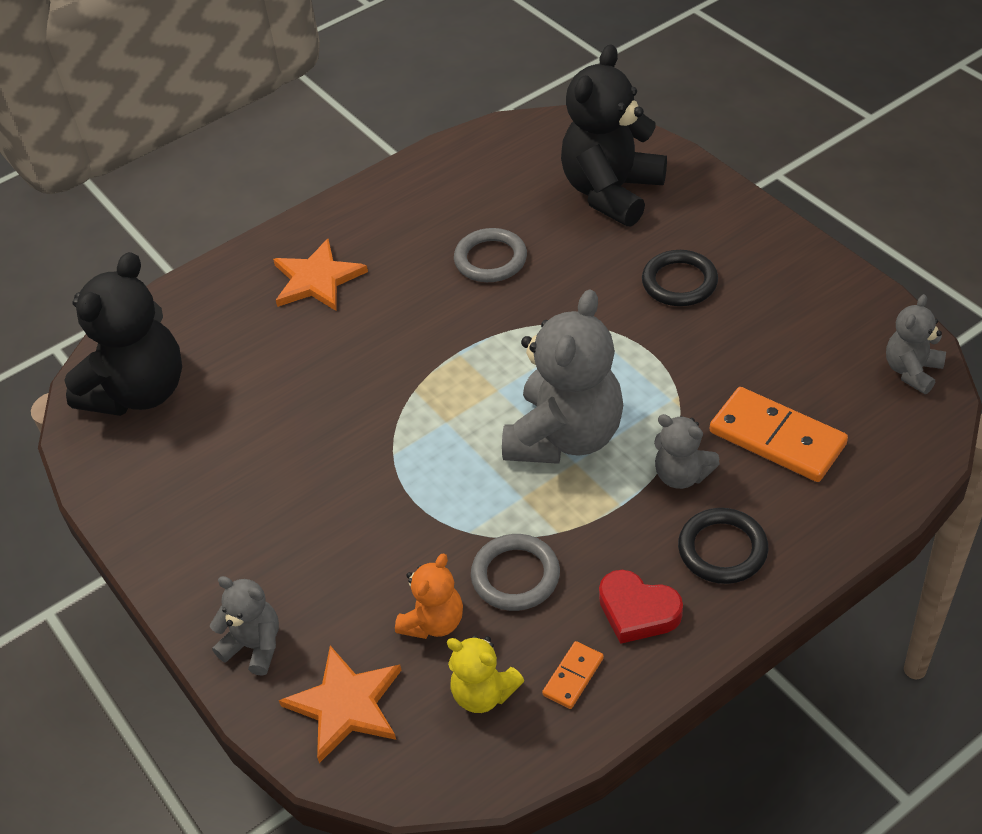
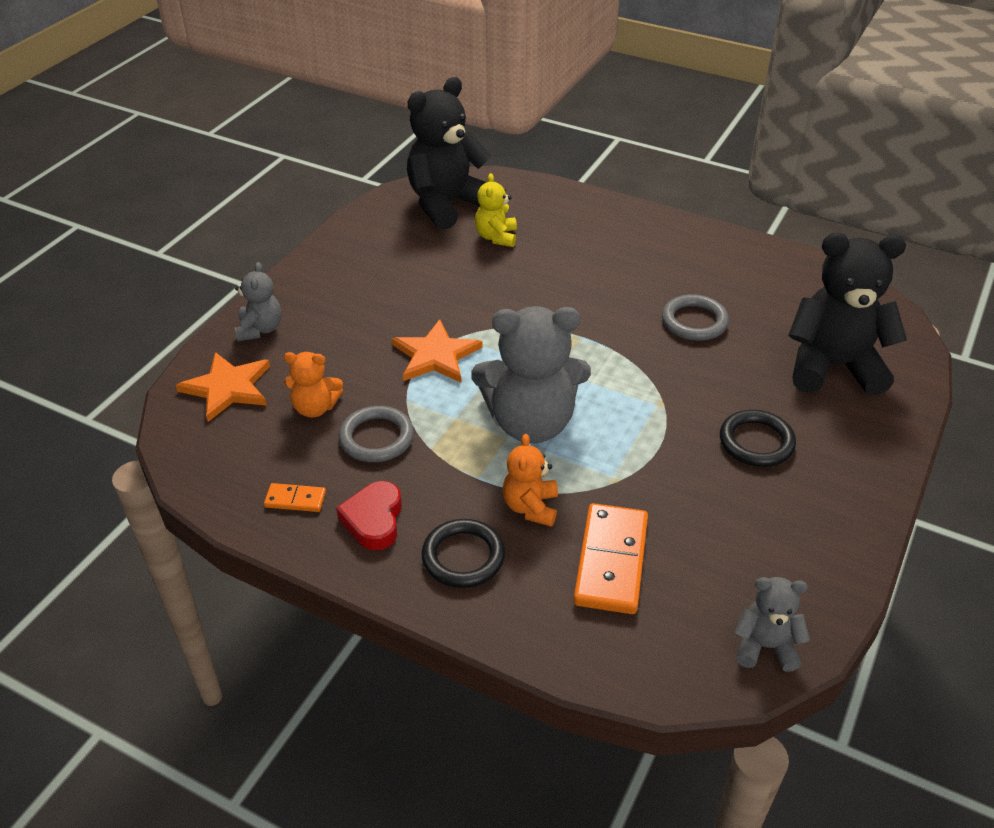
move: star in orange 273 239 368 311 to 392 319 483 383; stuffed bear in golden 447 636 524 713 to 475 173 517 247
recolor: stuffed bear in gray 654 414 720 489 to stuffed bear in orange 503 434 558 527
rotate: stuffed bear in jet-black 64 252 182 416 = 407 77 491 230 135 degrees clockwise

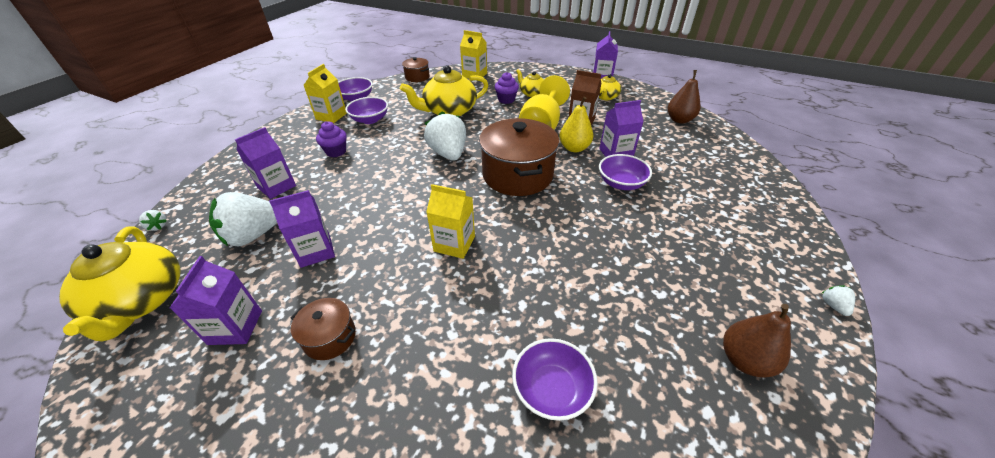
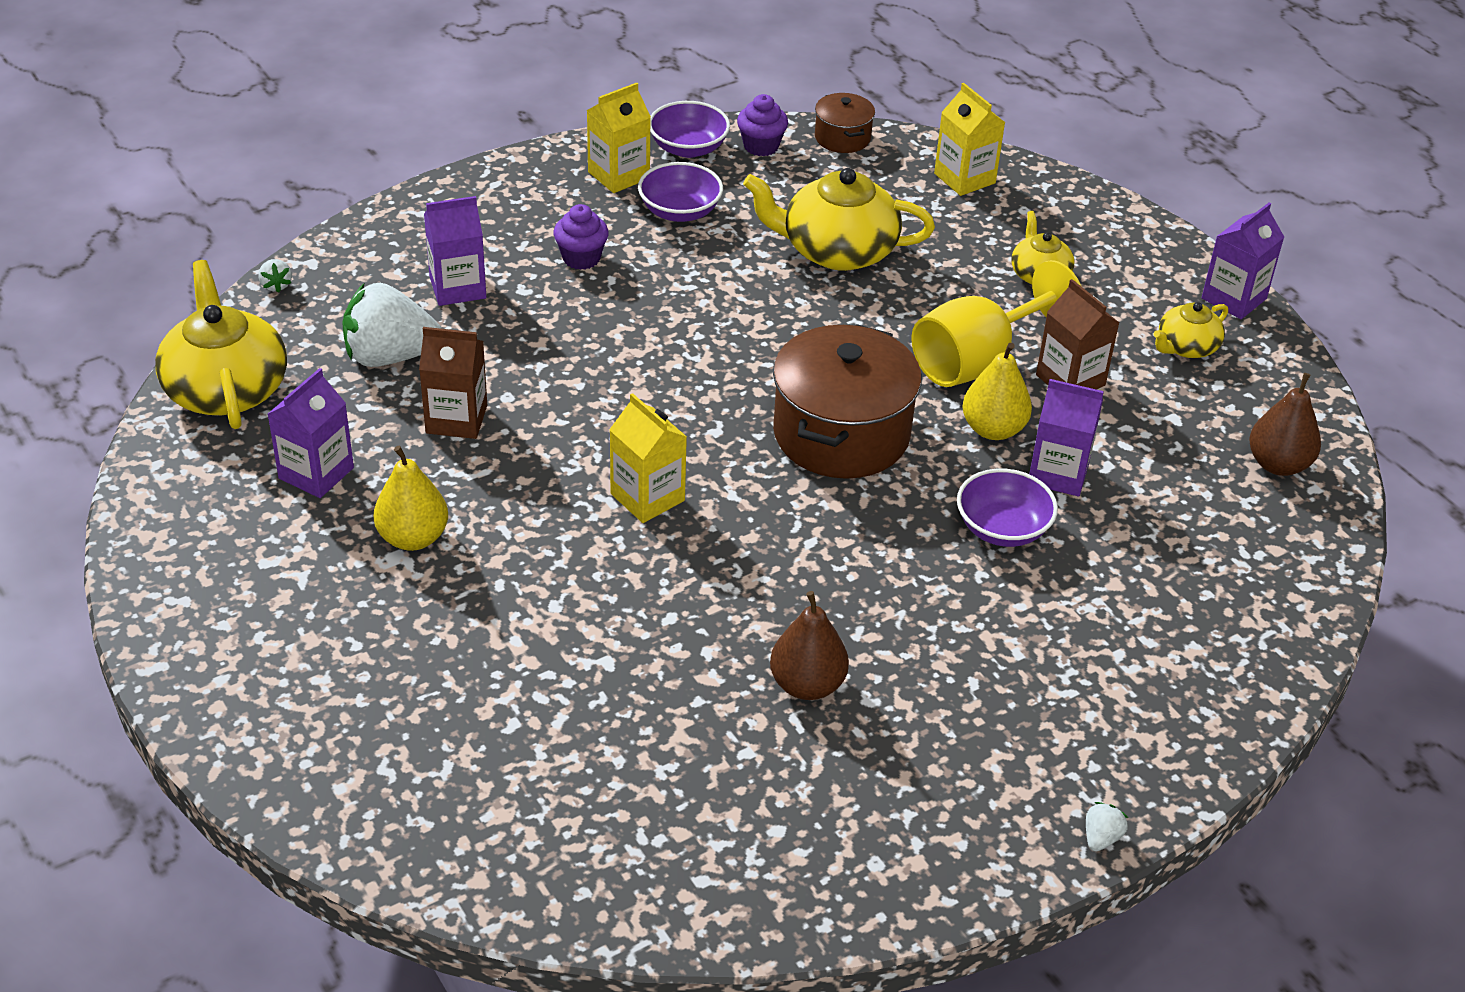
delete: strawberry in white 424 111 466 161; bowl in violet 512 338 598 421
move: fairy cake in violet 495 72 519 104 to 737 94 788 156; pear fruit in russet 723 304 791 378 to 770 591 849 700
replace: pot in russet 291 298 356 360 to pear fruit in golden 374 446 448 551
recolor: milk carton in violet 269 190 335 268 to milk carton in russet 419 327 487 439
rotate: teapot in golden 59 226 181 342 = 155 260 287 429 150 degrees clockwise

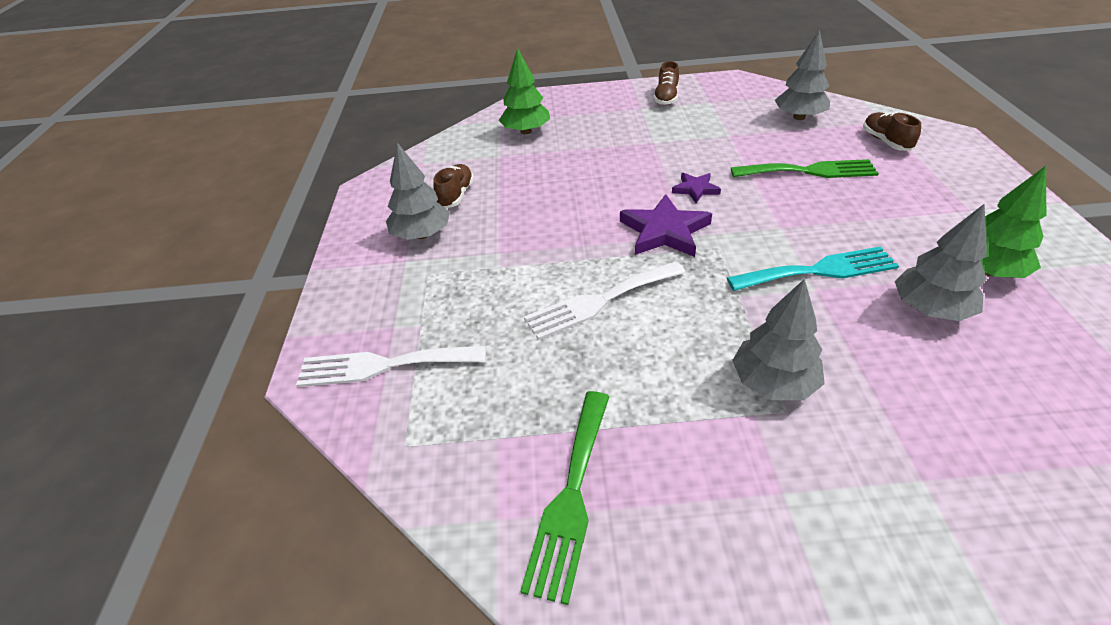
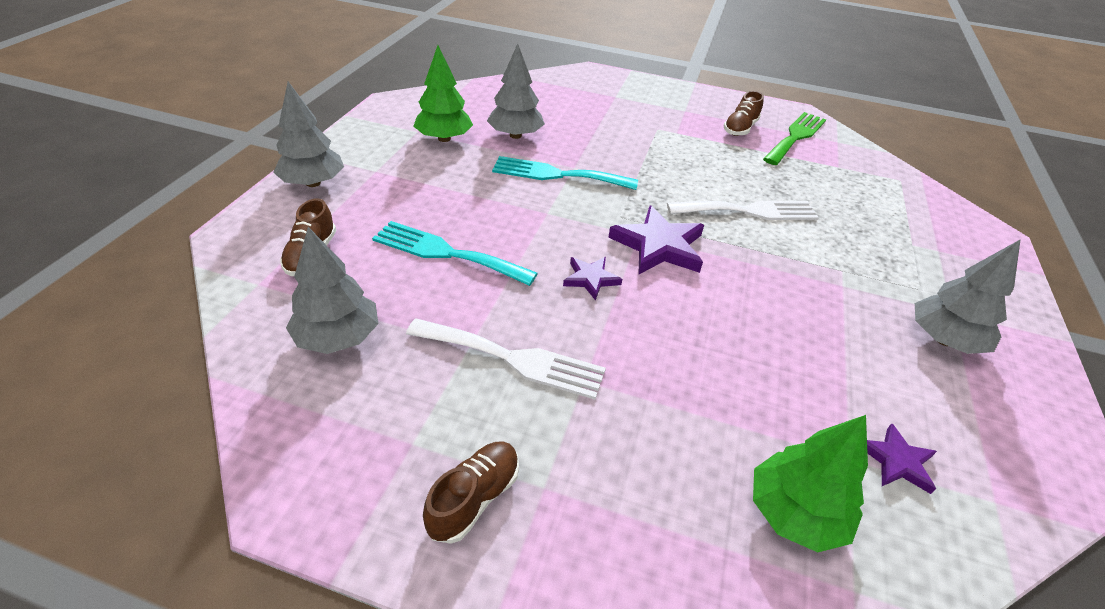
insert: star in violet 867 423 937 494
move: fork in white 296 346 486 387 to 406 318 606 399; sneaker in russet 433 164 474 208 to 724 91 764 136; tree in gray 732 279 825 400 to 273 82 344 187
recolor: fork in green 731 159 879 178 to fork in aqua 372 221 538 286

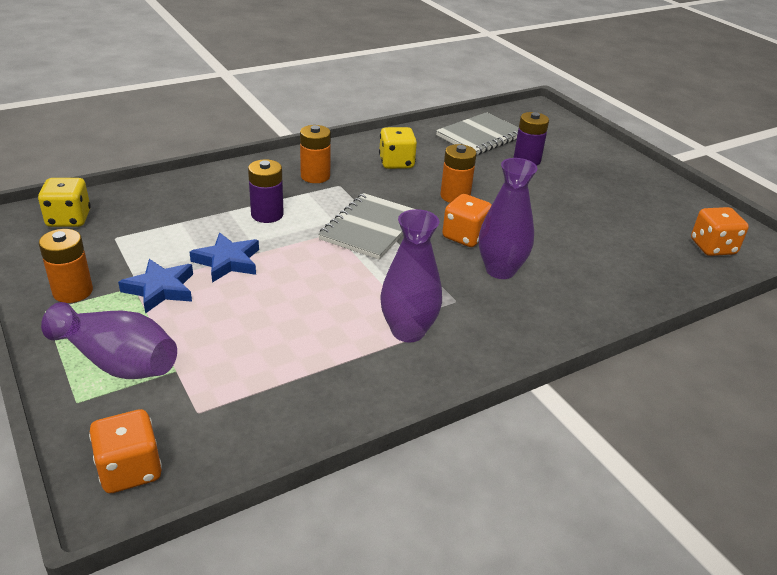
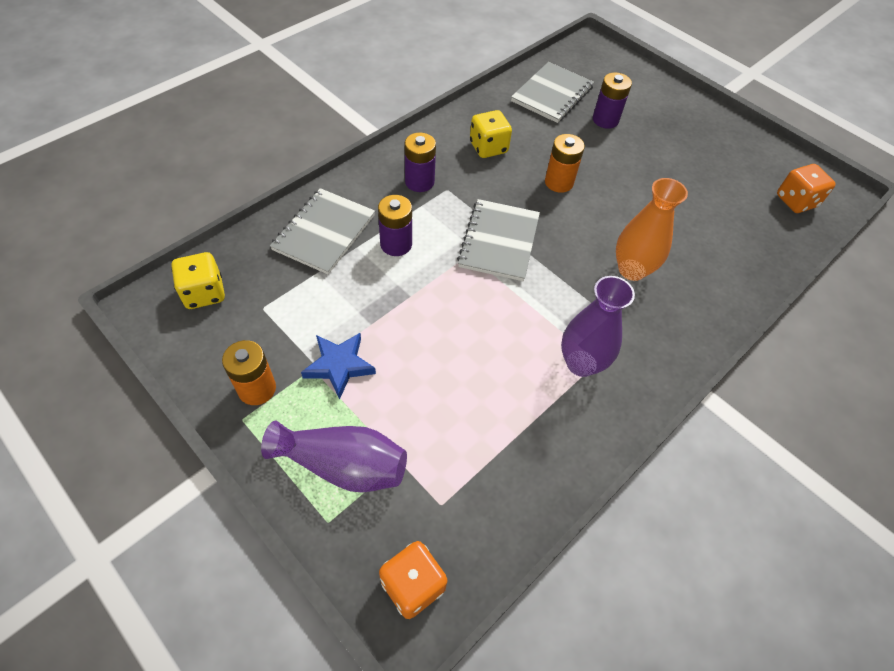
delete: star in blue 189 233 259 283; dice in orange 442 194 492 247
insert: notebook in gray 270 188 375 275
recolor: power cell in orange 300 125 331 183 to power cell in violet 404 133 436 192; flower vase in violet 479 158 538 279 to flower vase in orange 616 178 688 281

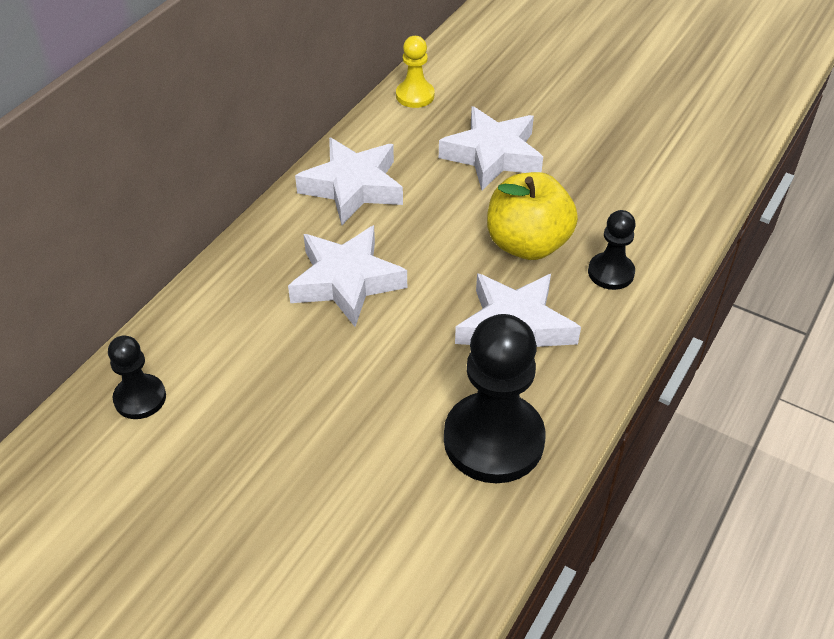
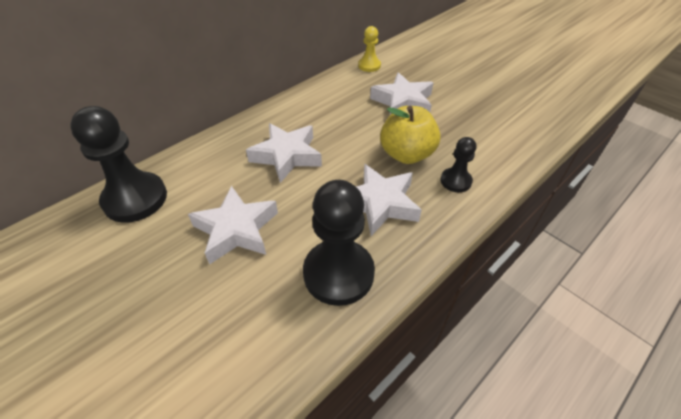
move: star in white 295 137 403 225 to 188 186 278 265
resize: chess pawn in jet-black 108 336 166 419 = 70 106 167 223 x1.90

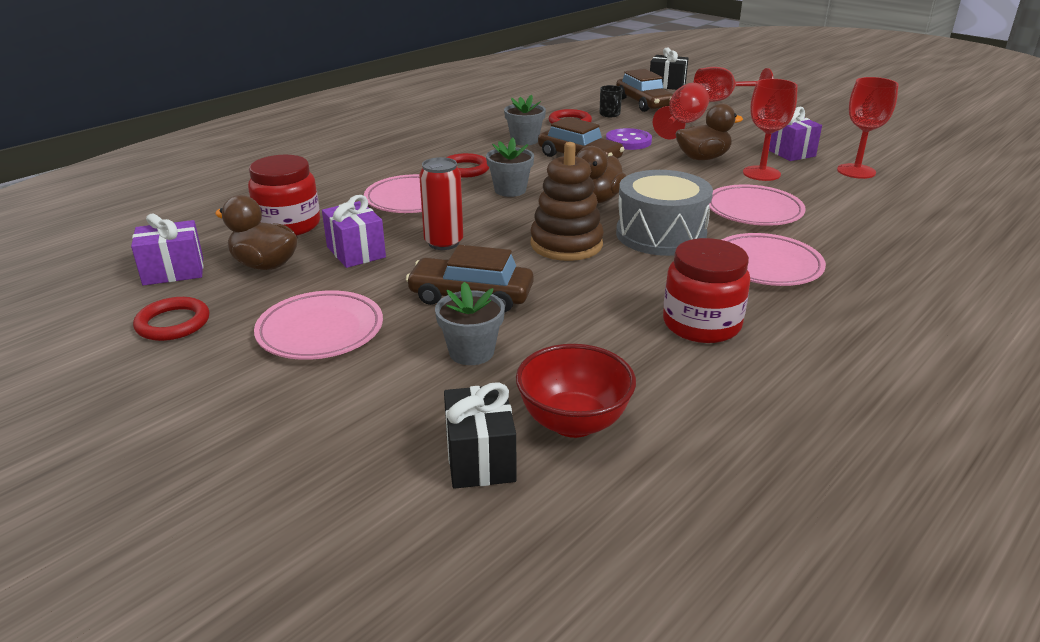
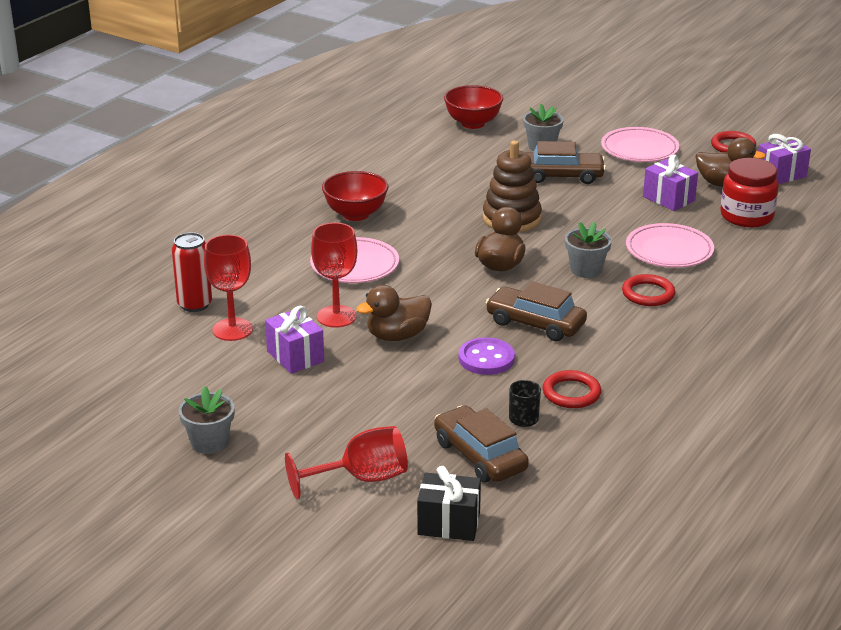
delete: present in jet-black 444 382 516 489; drum in gray 616 170 713 256; wine glass in scarlet 653 83 709 139; preserve jar in scarlet 663 238 750 343
move: tin in scarlet 419 157 463 250 to 172 232 212 312; potted plant in gray 504 95 546 146 to 179 386 235 454
replace: flat dish in rose-pink 722 233 826 286 to bowl in scarlet 322 171 389 221

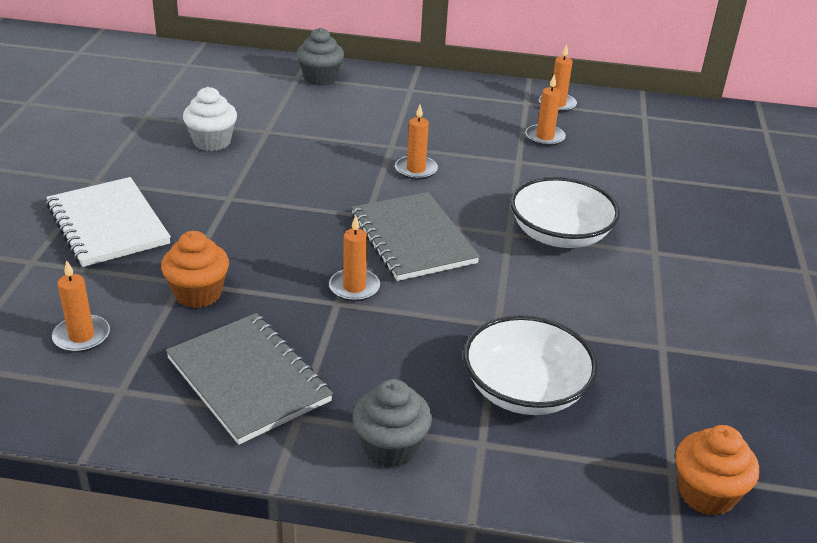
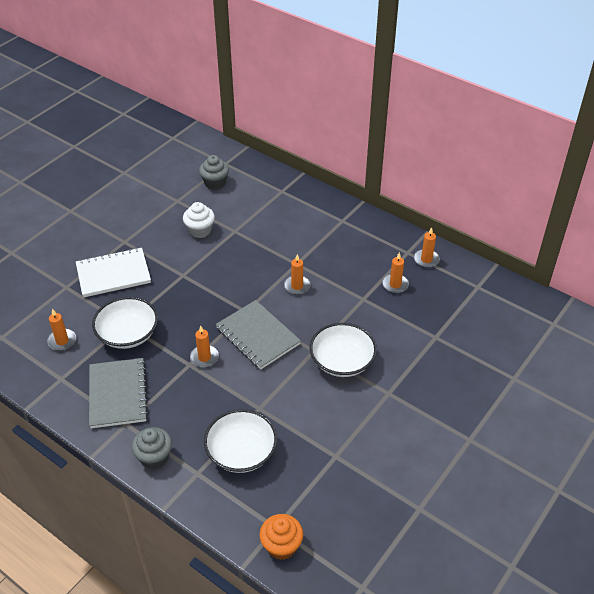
move: fairy cake in gray 297 28 344 86 to 199 155 229 190
replace: fairy cake in orange 161 231 229 308 to bowl in white 92 297 158 349
rotate: notebook in white 46 177 171 267 = 76 247 151 297 75 degrees clockwise; notebook in gray 351 192 480 281 = 216 300 301 370 45 degrees counterclockwise

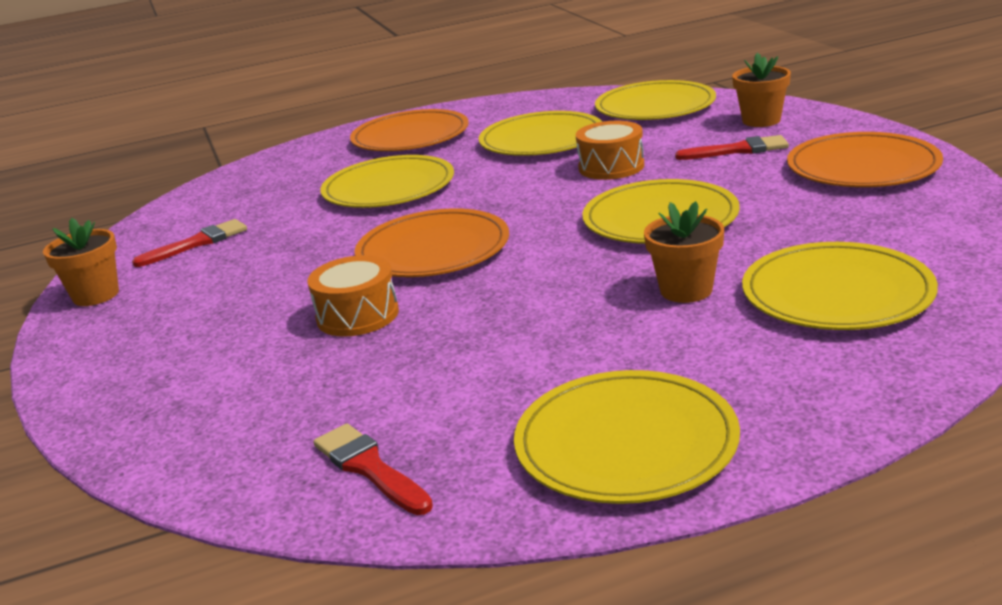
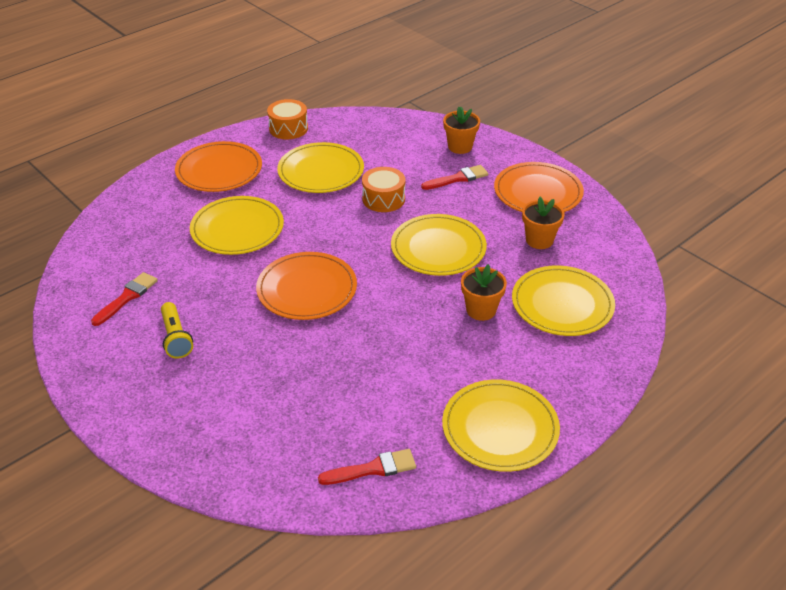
delete: flat dish in golden 595 80 716 120
insert: flashlight in golden 161 302 193 359
move: potted plant in orange 43 218 119 306 to 522 197 565 249; drum in orange 307 255 399 337 to 267 99 308 139
rotate: brush in scarlet 313 423 433 515 = 318 449 416 485 135 degrees clockwise

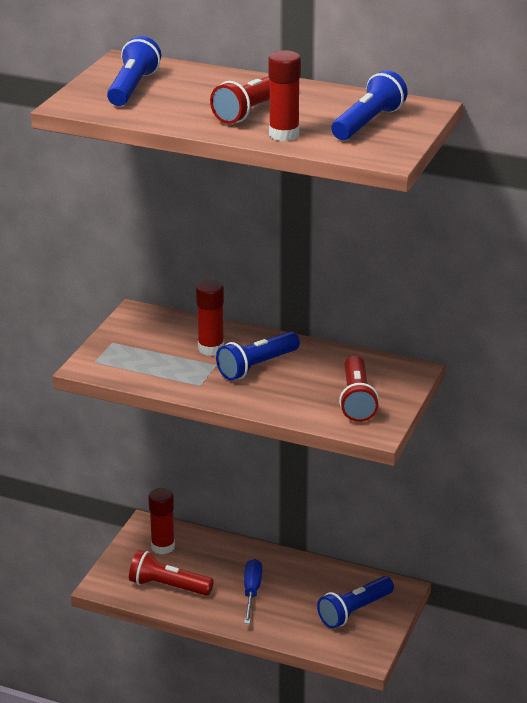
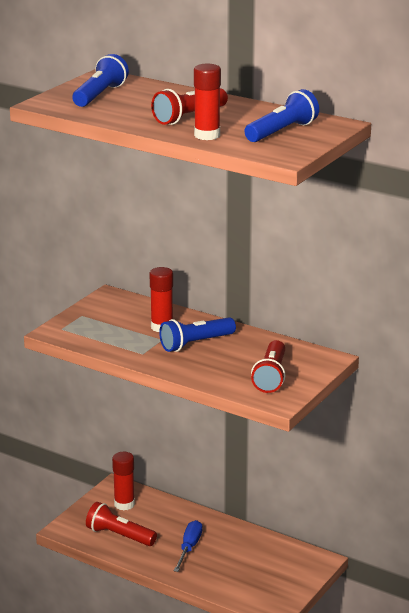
delete: flashlight in blue 317 576 394 628

